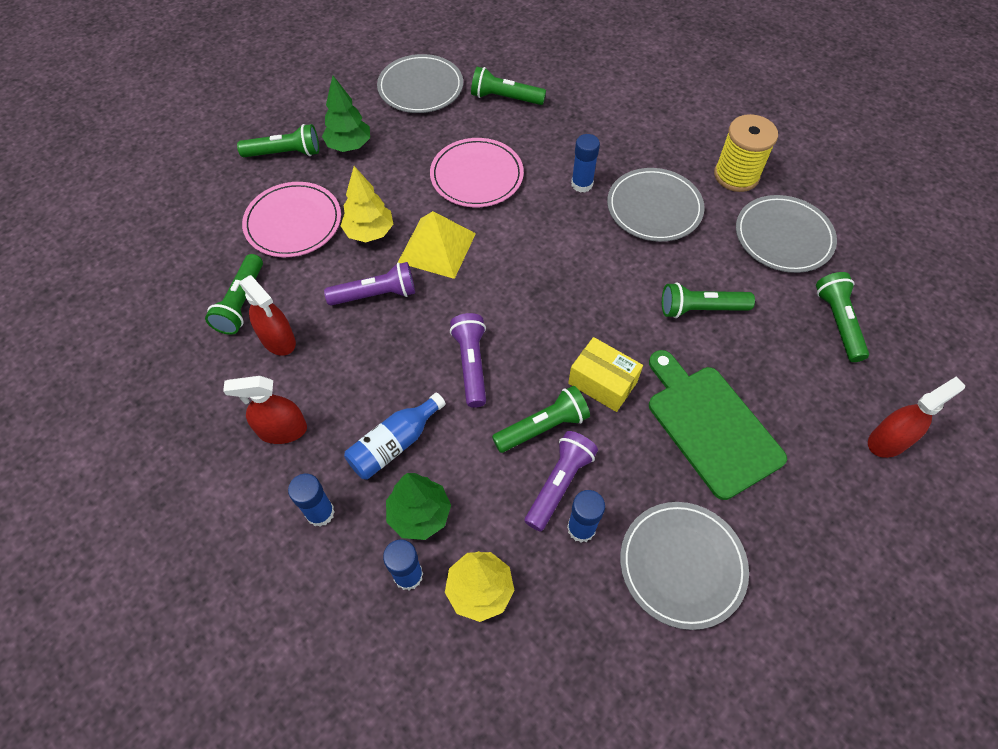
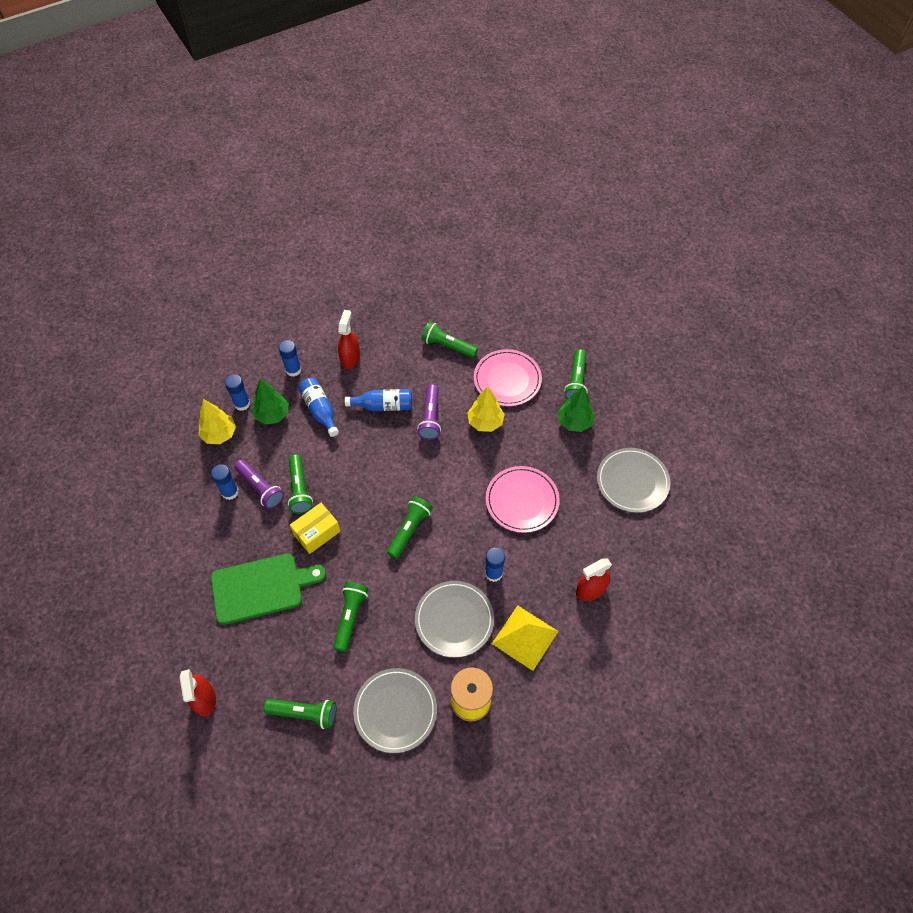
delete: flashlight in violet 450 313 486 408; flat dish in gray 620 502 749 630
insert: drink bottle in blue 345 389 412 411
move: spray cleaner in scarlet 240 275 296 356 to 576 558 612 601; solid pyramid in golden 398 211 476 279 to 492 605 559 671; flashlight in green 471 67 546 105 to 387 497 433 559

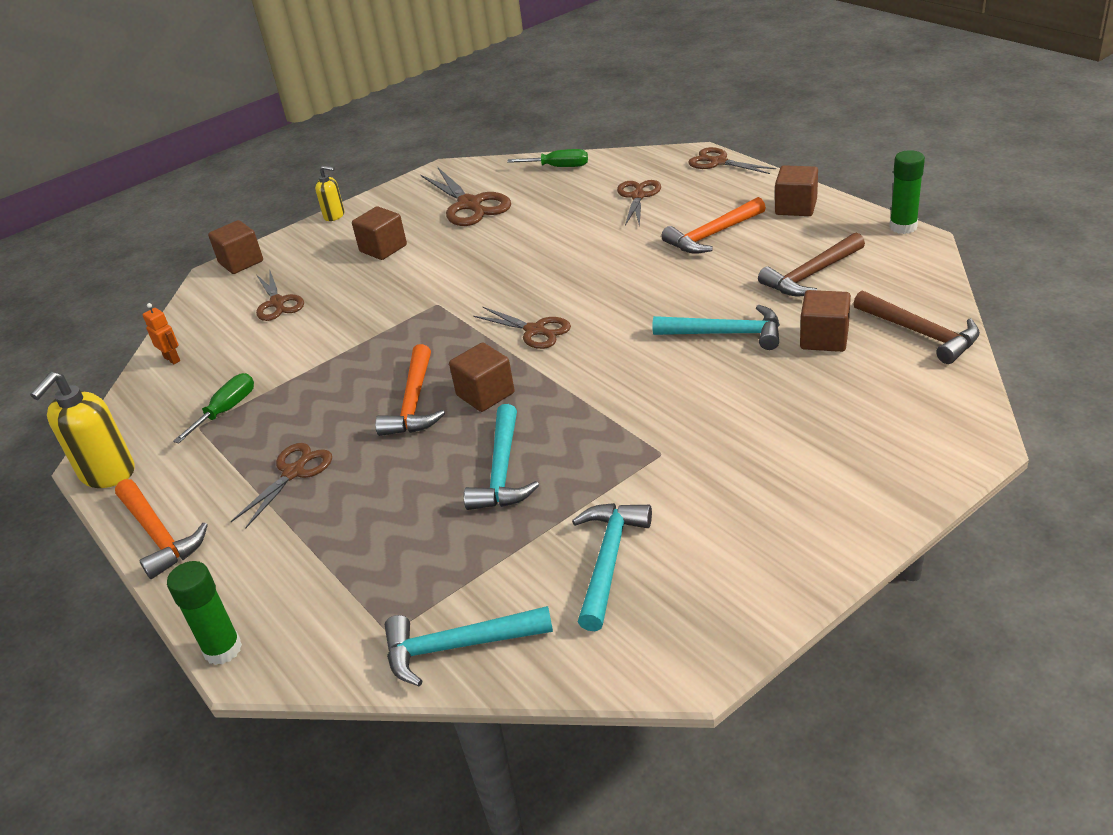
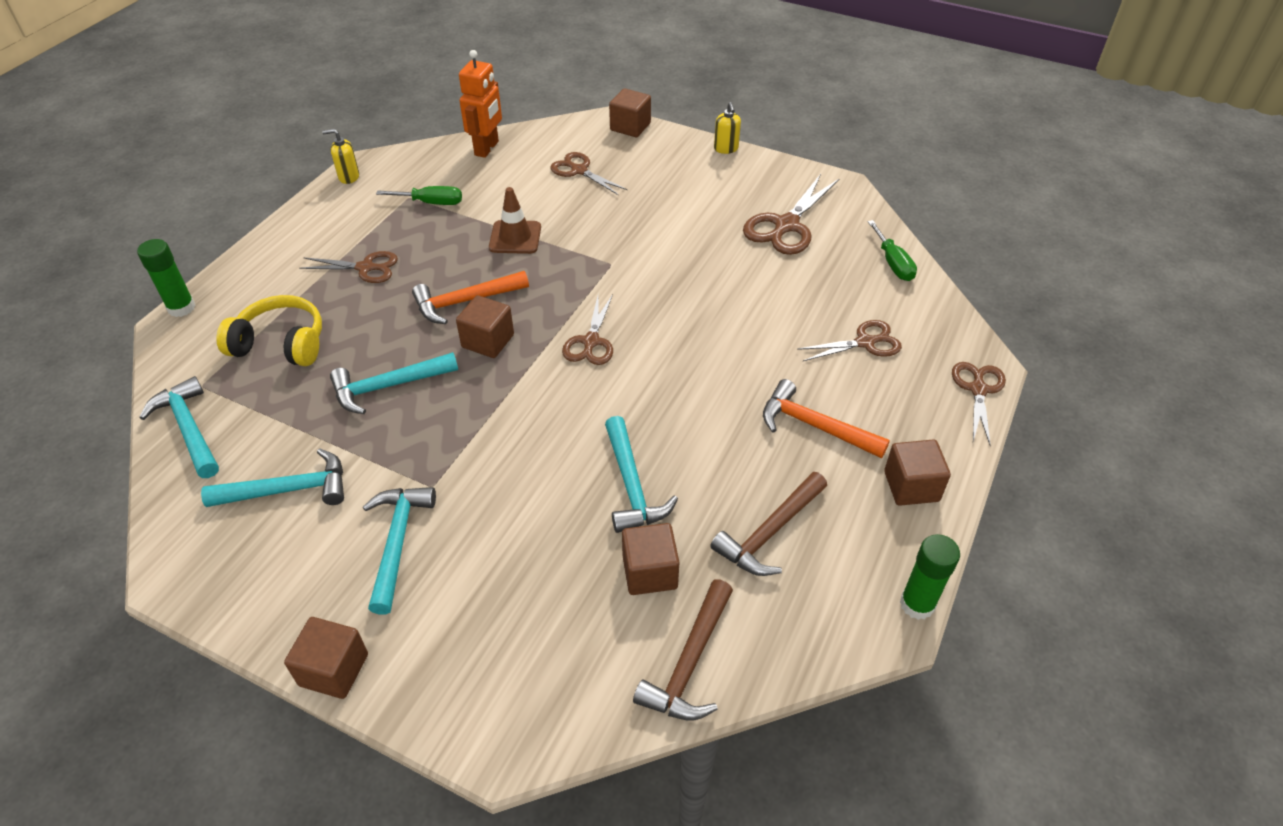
delete: claw hammer in orange 115 479 208 579
insert: headphones in golden 216 295 322 366; claw hammer in aqua 363 487 436 615; traffic cone in russet 489 187 541 254
move: solid cube in russet 352 206 407 260 to 284 617 368 699
rotate: scissors in russet 256 271 304 321 = 550 152 627 195 90 degrees clockwise; claw hammer in russet 758 232 865 297 = 710 472 827 576 75 degrees counterclockwise
resize: soap pump in golden 30 372 135 488 = 322 129 359 184 x0.57; toy robot in orange 142 303 180 364 = 459 50 502 158 x1.91

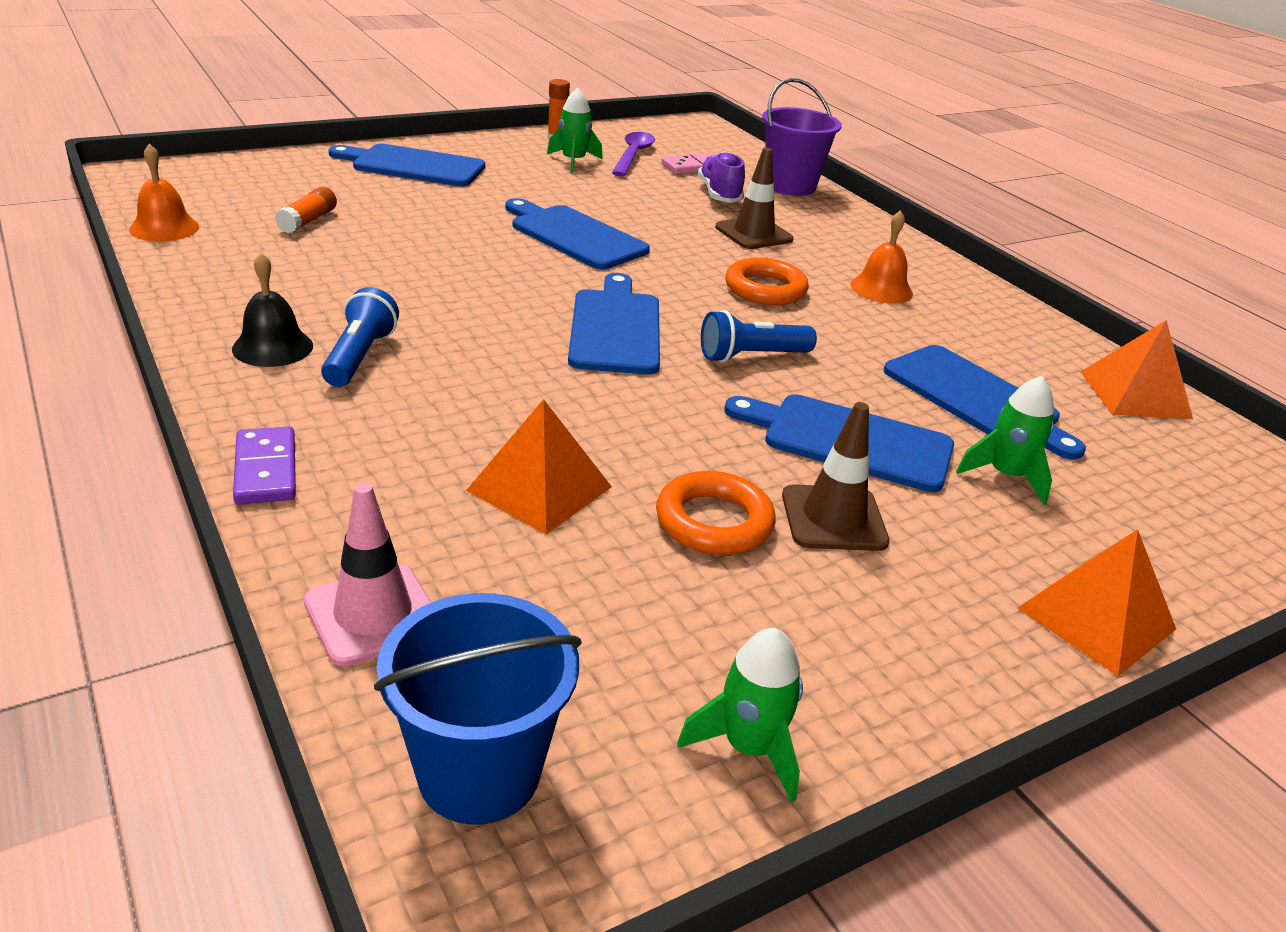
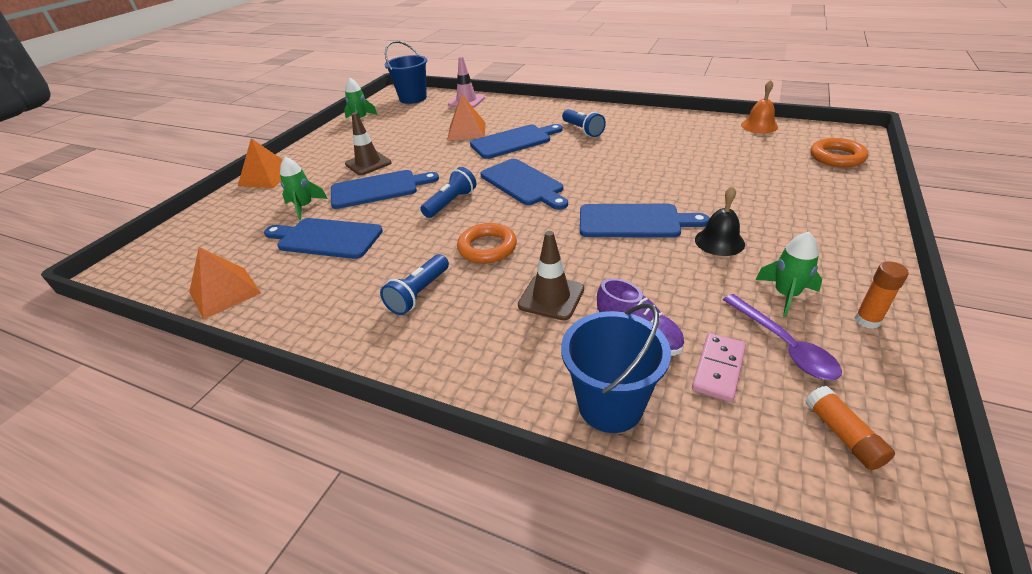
delete: domino piece in violet 233 427 296 505
move: hand bell in jet-black 232 253 313 367 to 695 186 745 256; stick of glue in orange 275 187 337 234 to 805 386 895 470; cutting board in blue 329 144 485 186 to 470 124 563 159; hoop in orange 656 471 776 555 to 811 138 868 167
replace: hand bell in orange 850 210 913 304 to flashlight in blue 380 254 449 315
recolor: pail in violet 762 78 842 196 to pail in blue 561 303 671 433

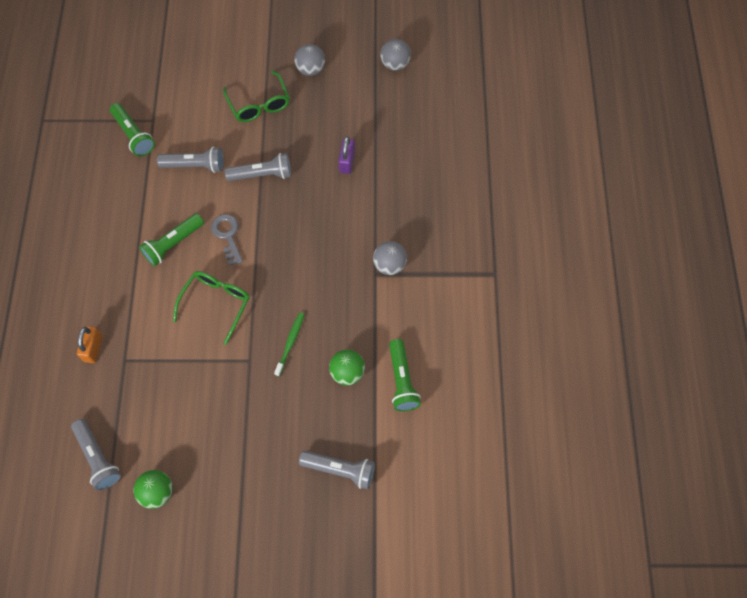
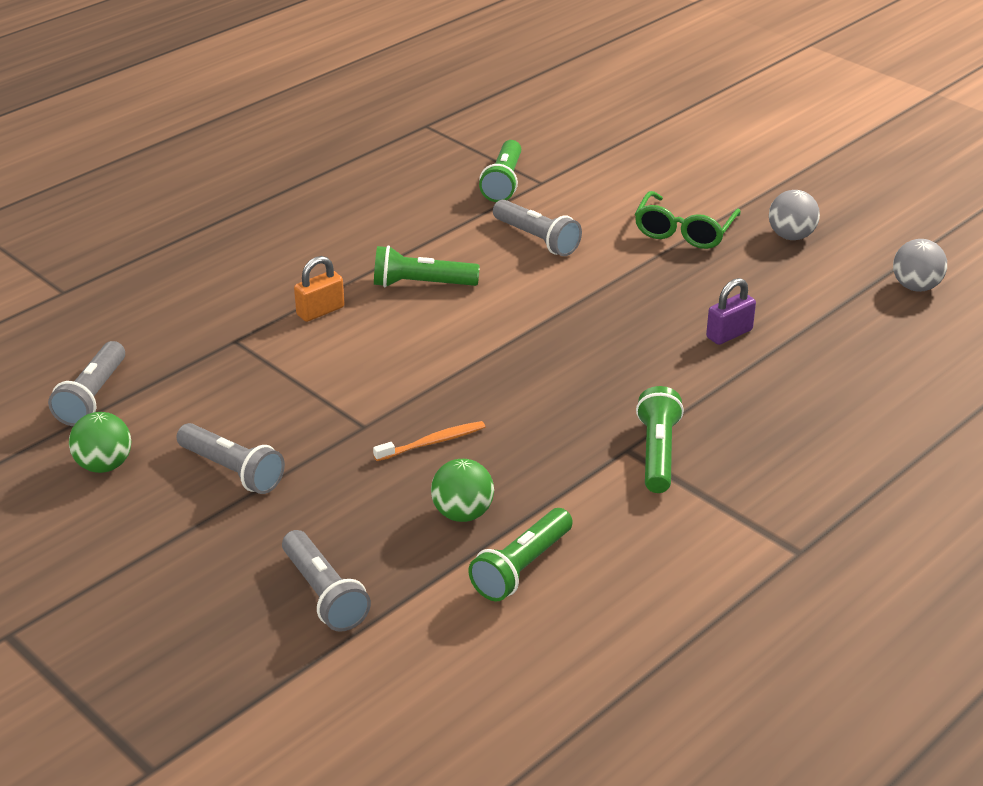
delete: eyeglasses in green 173 271 250 345; door key in gray 211 214 243 266
move: small lock in orange 77 326 103 363 to 294 256 345 322; flashlight in gray 225 153 291 181 to 176 423 285 494
replace: play ball in gray 373 241 407 275 to flashlight in green 636 386 684 493
recolor: dental brush in green 274 312 305 377 to dental brush in orange 373 421 485 461

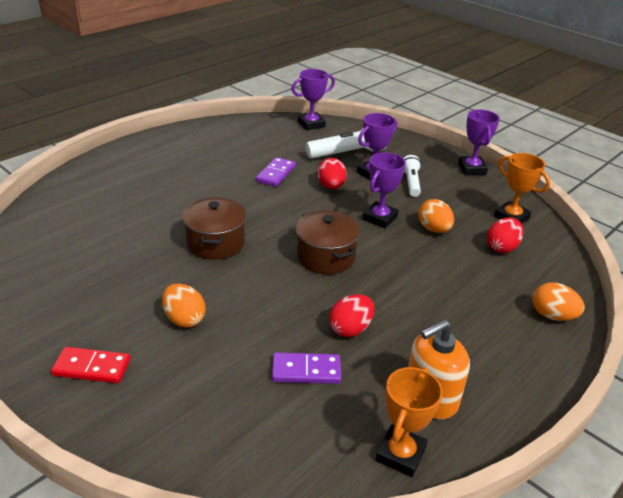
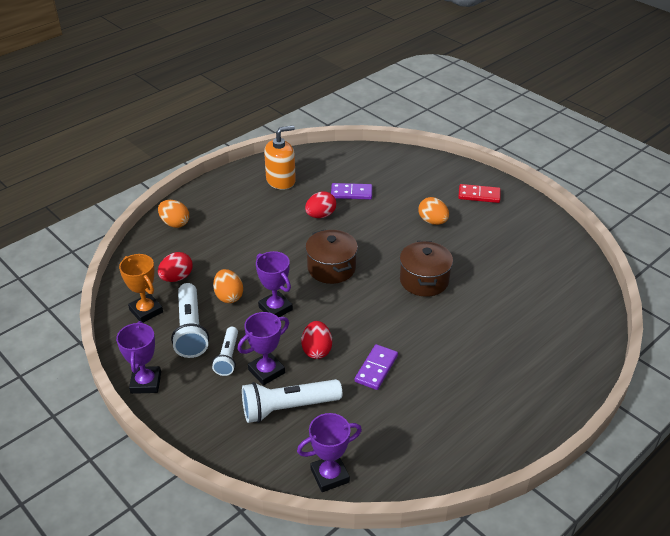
delete: trophy in orange 375 367 443 477
insert: flashlight in white 171 283 209 358
rotate: trophy in violet 363 152 406 228 = 256 251 293 317 75 degrees counterclockwise

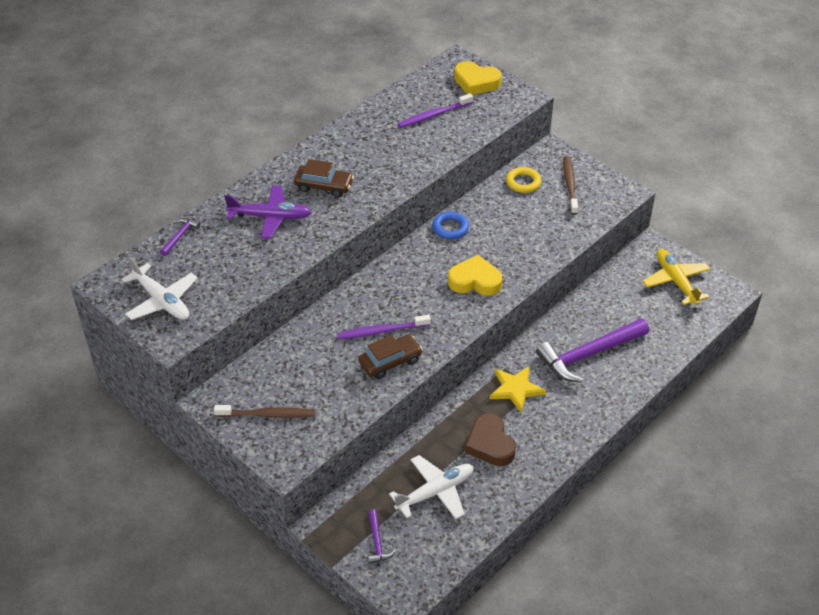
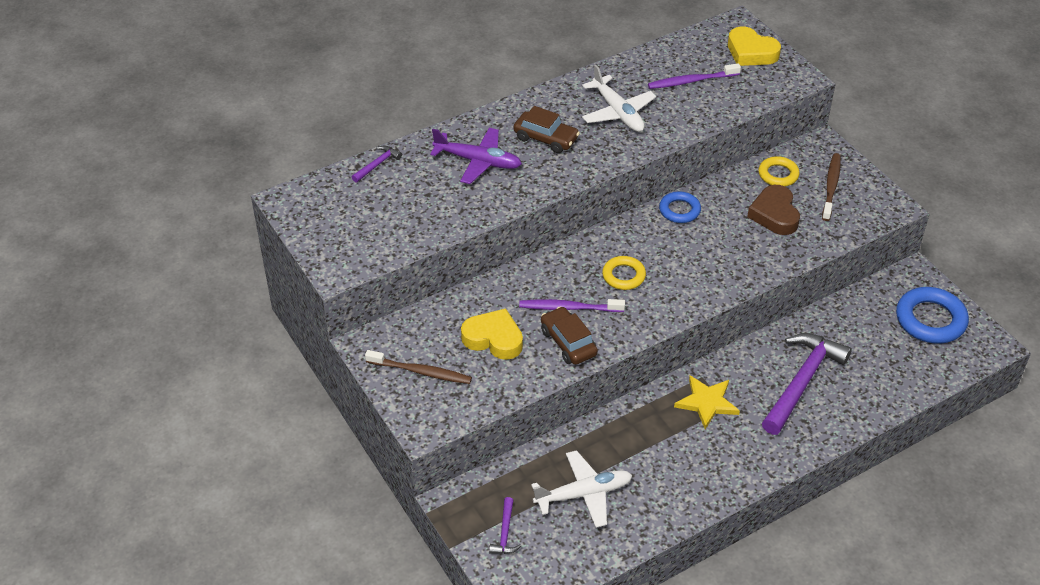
insert: hoop in golden 602 256 646 290
move: toy plane in white 122 257 198 320 to 582 65 656 132; love heart in golden 448 255 502 296 to 461 308 523 360; love heart in russet 465 413 516 466 to 747 185 800 235
replace: toy plane in golden 643 249 710 305 to hoop in blue 896 287 969 344
rotate: automobile in russet 358 335 422 379 = 541 306 598 365 105 degrees counterclockwise; claw hammer in violet 536 318 649 382 = 762 333 852 435 135 degrees clockwise

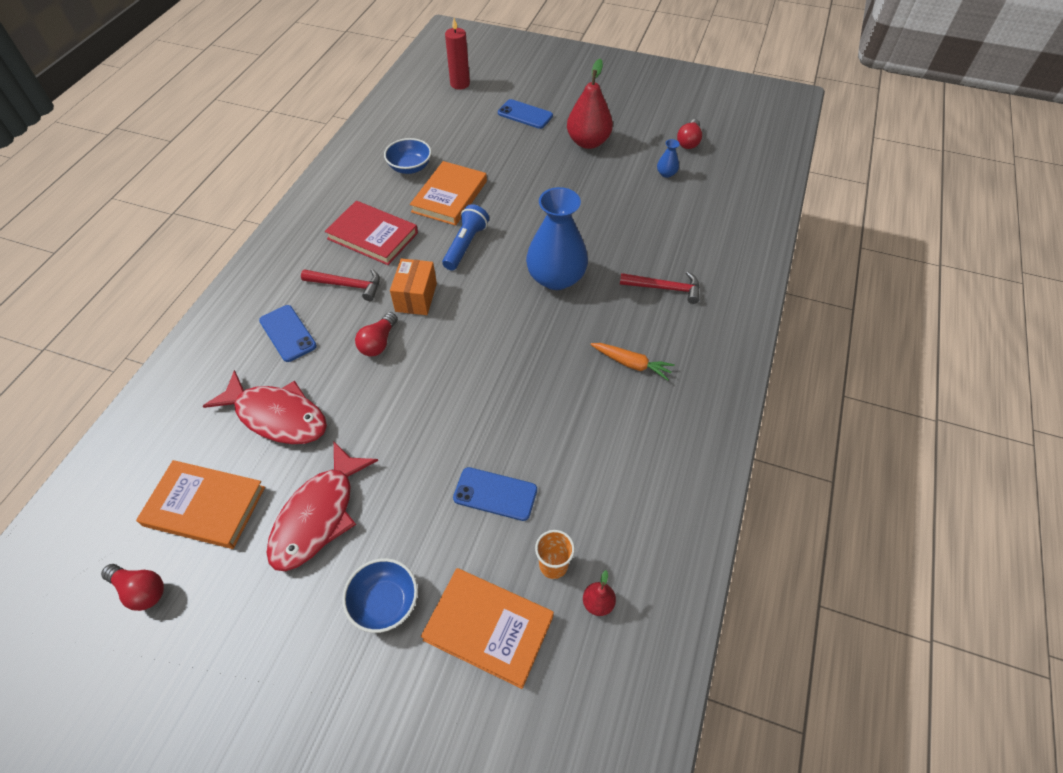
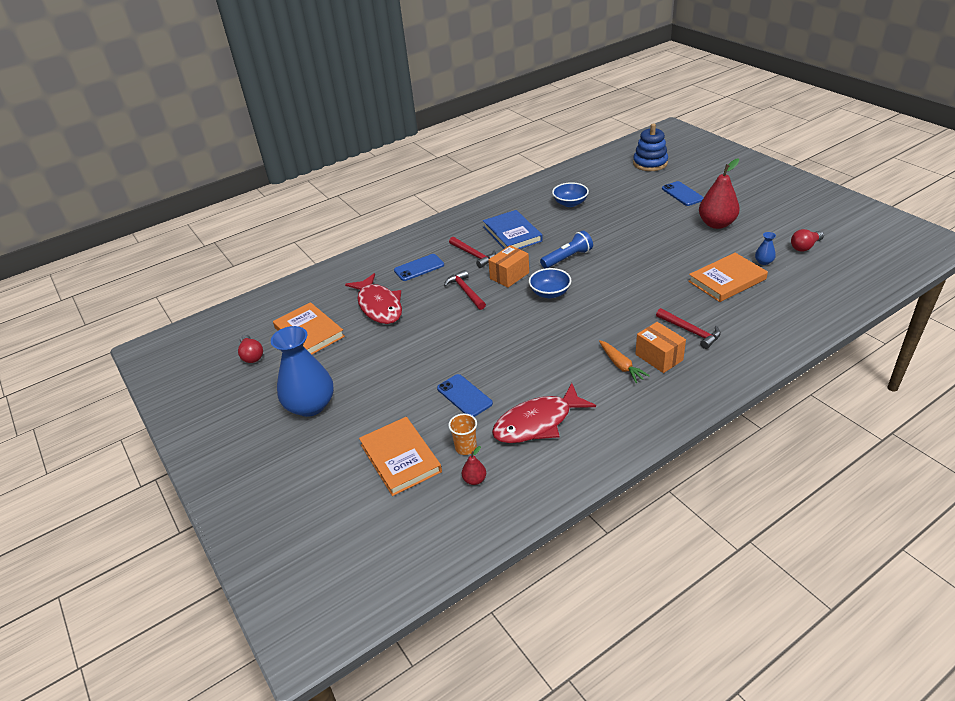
insert: package in orange 635 322 686 373
move: toy fish in scarlet 266 442 378 571 to 492 383 596 443; bowl in blue 342 558 418 633 to 529 268 571 298; hardback in orange 410 161 487 226 to 688 253 768 302; flower vase in blue 526 187 588 290 to 271 326 334 417
replace: bulb in scarlet 355 312 397 356 to claw hammer in scarlet 444 270 486 310; wax candle in scarlet 445 18 470 90 to stacking rings in blue 633 124 668 171
recolor: hardback in scarlet 325 201 418 265 to hardback in blue 483 210 543 249
rotate: smartphone in blue 259 305 317 362 = 394 254 444 281 60 degrees clockwise

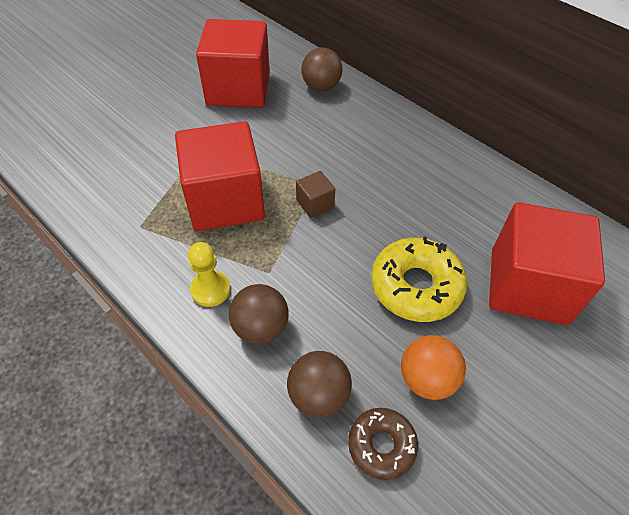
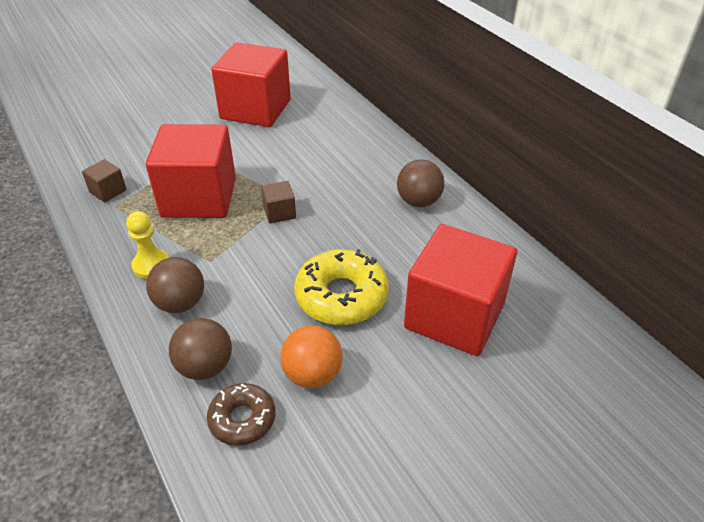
insert: solid cube in russet 82 159 127 203
move: play ball in russet 301 47 343 91 to 397 159 445 207

